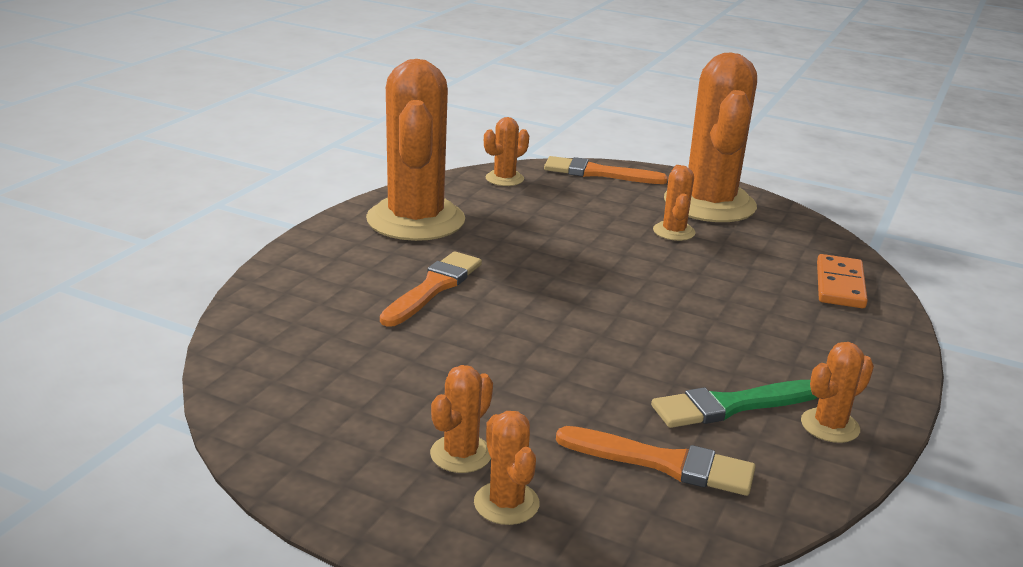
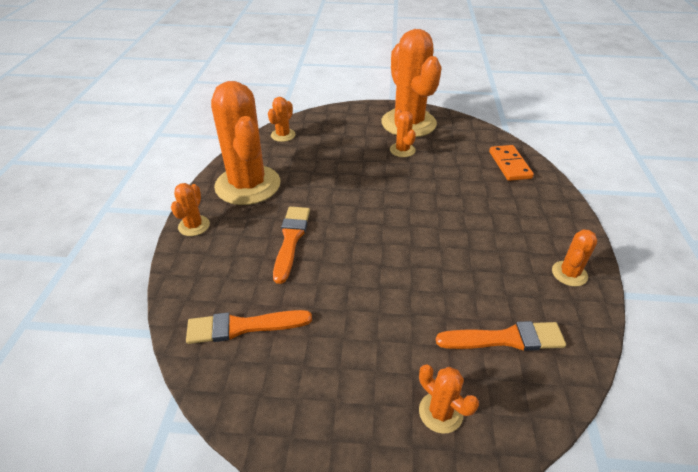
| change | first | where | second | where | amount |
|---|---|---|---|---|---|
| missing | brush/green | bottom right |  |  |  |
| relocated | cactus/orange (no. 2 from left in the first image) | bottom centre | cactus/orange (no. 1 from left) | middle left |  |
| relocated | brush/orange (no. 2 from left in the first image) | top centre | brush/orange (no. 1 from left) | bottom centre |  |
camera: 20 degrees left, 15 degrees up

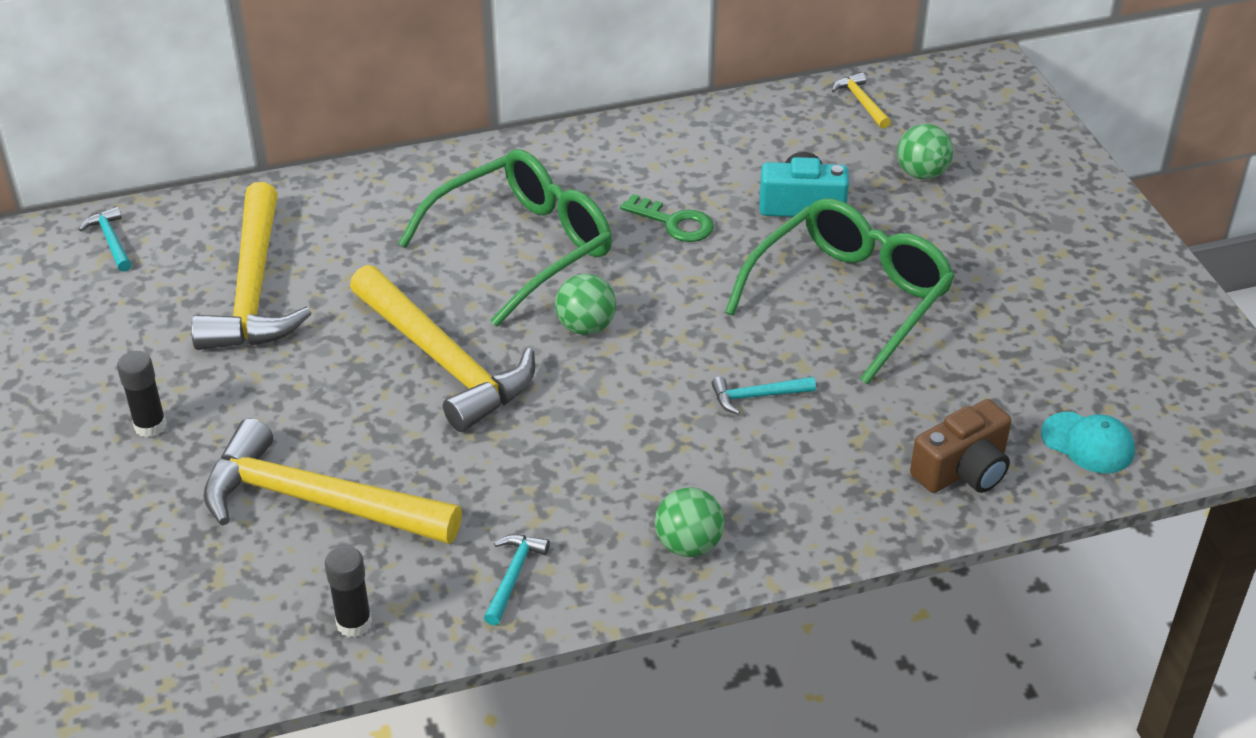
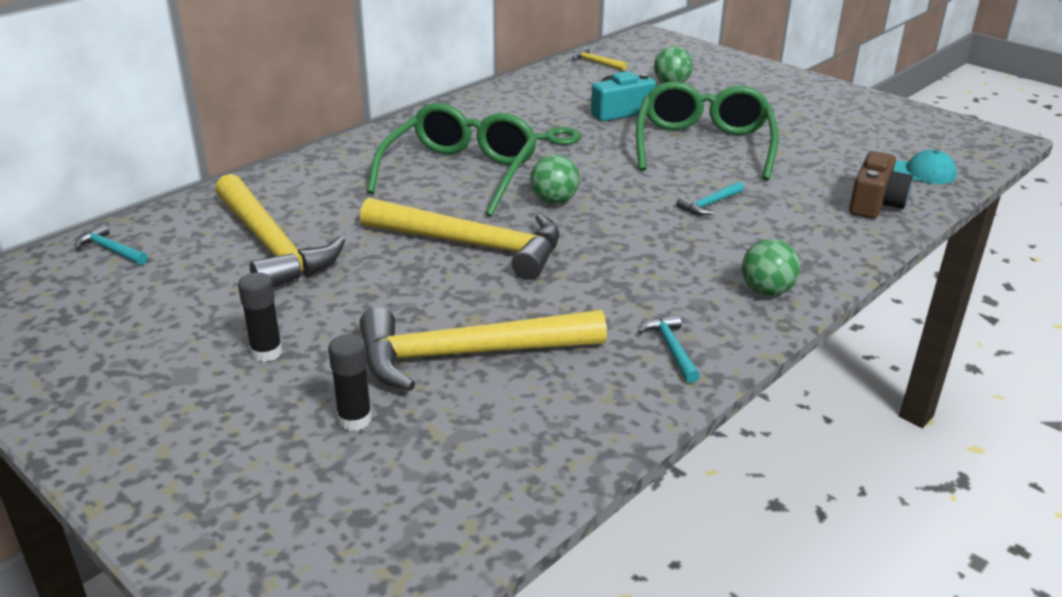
| change | first | where | second | where | amount |
|---|---|---|---|---|---|
| relocated | glue stick/black (no. 2 from left) | bottom left |  | middle left |  |
camera: 30 degrees left, 10 degrees down

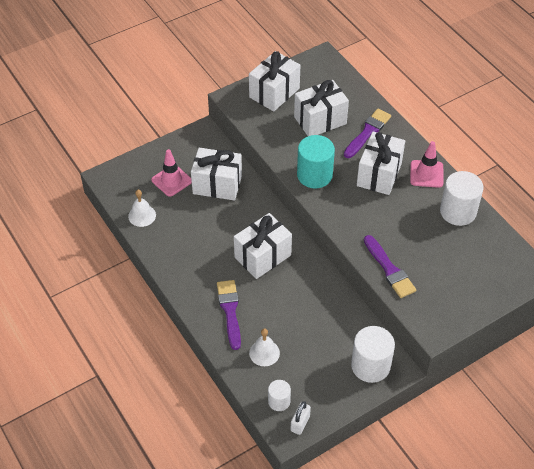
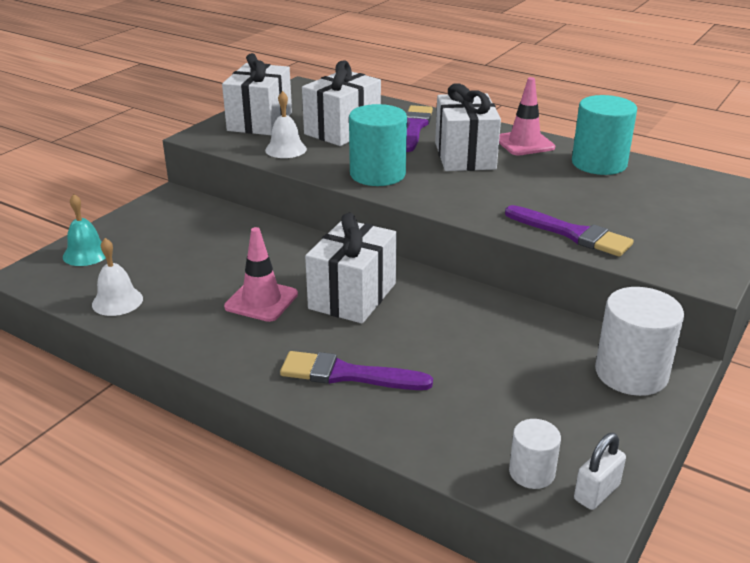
| change | first | where | second | where | amount |
|---|---|---|---|---|---|
| missing | gift/white (no. 1 from left) | centre |  |  |  |
| appeared |  |  | bell/turquoise | middle left |  |
| relocated | traffic cone/pink (no. 1 from left) | middle left |  | centre |  |
| relocated | bell/white (no. 2 from left) | bottom centre |  | top centre |  |
| colour | cylinder/white (no. 3 from left) | middle right | cylinder/turquoise (no. 2 from left) | top right |  |
| spun | brush/purple (no. 1 from left) | bottom centre |  | centre | 45 degrees counterclockwise |
| spun | padlock/white | bottom centre |  | bottom right | 45 degrees clockwise |
camera: 25 degrees left, 20 degrees down

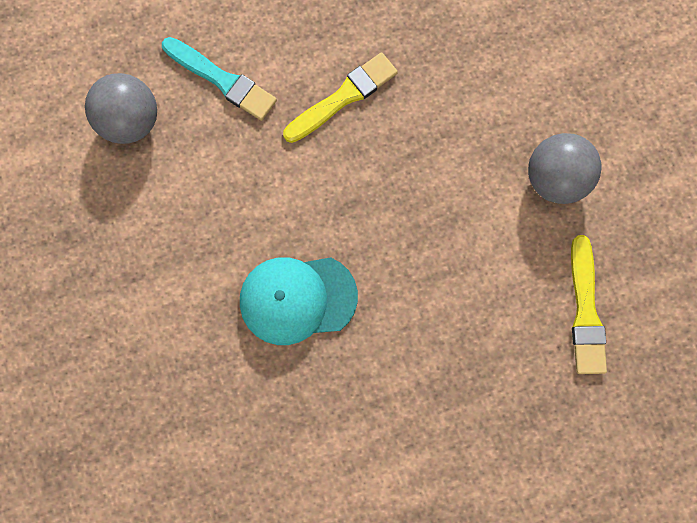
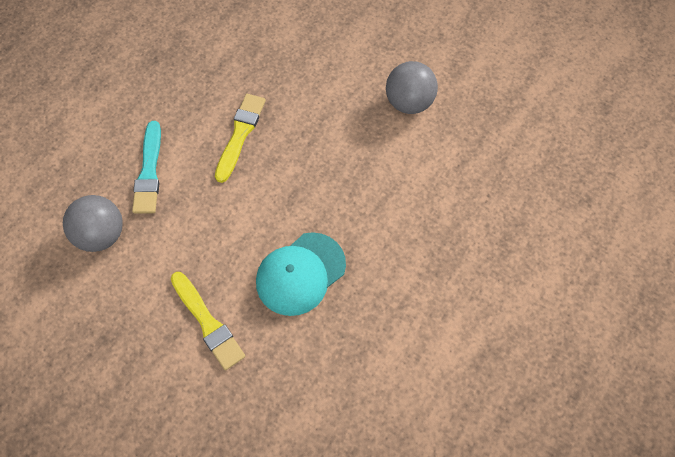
| change | first | where | second | where | amount |
|---|---|---|---|---|---|
| relocated | brush/yellow (no. 2 from left in the first image) | middle right | brush/yellow (no. 1 from left) | bottom left |  |
| spun | brush/turquoise | top left |  | middle left | 90 degrees clockwise |
camera: 35 degrees left, 15 degrees down

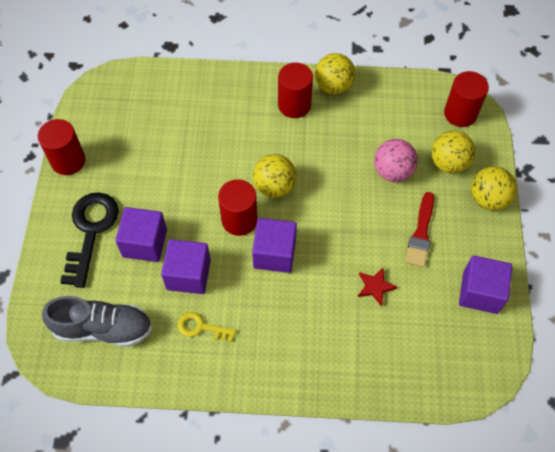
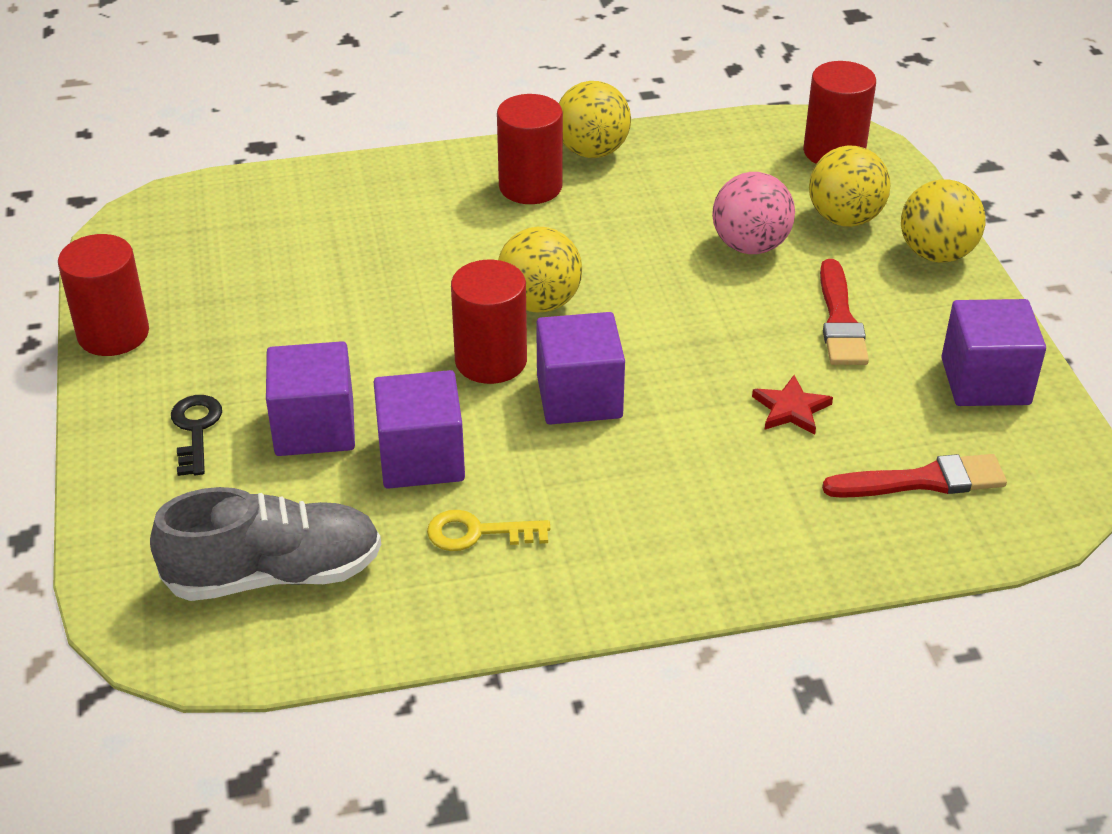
| change | first | where | second | where | amount |
|---|---|---|---|---|---|
| appeared |  |  | brush/red (no. 2 from left) | middle right |  |
| size | key/black | middle left |  | middle left | x0.53 |
camera: 15 degrees left, 20 degrees down

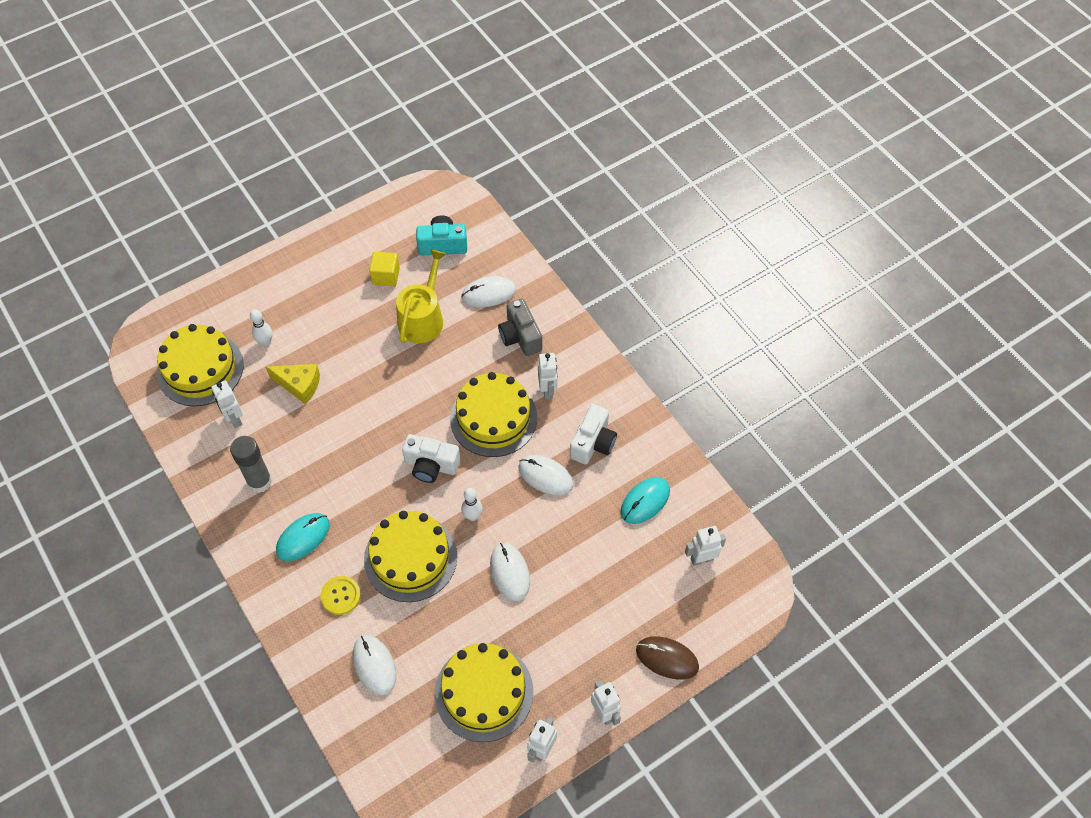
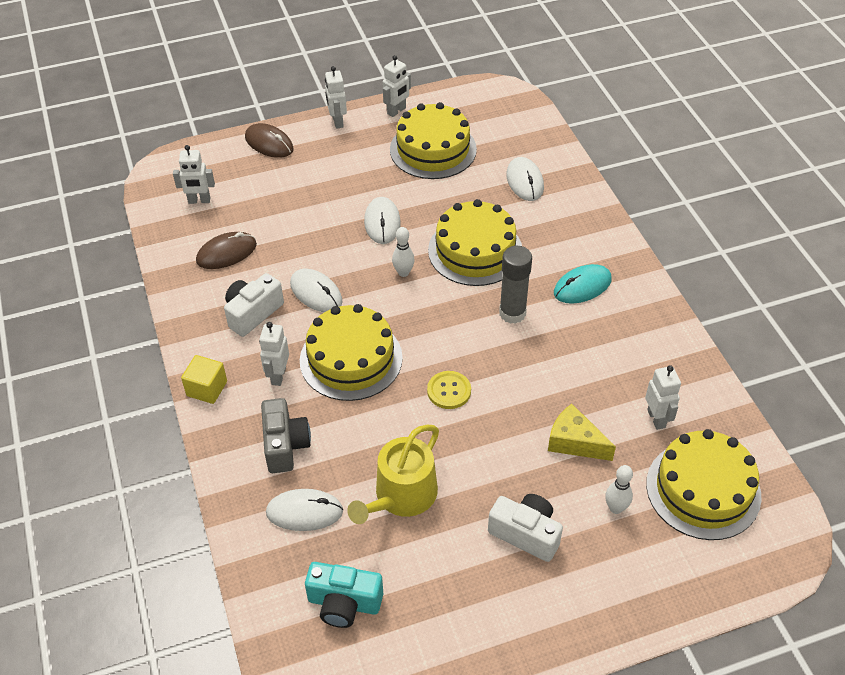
| change | first | where | second | where | amount |
|---|---|---|---|---|---|
| relocated | glue stick/grey | middle left |  | centre |  |
| relocated | button/yellow | bottom left |  | centre |  |
| relocated | cube/yellow | top centre |  | middle left |  |
| relocated | camera/white (no. 1 from left in the first image) | centre | camera/white (no. 2 from left) | bottom centre |  |
| colour | mouse/turquoise (no. 2 from left) | centre | mouse/brown (no. 1 from left) | middle left |  |
camera: 165 degrees left, 10 degrees down

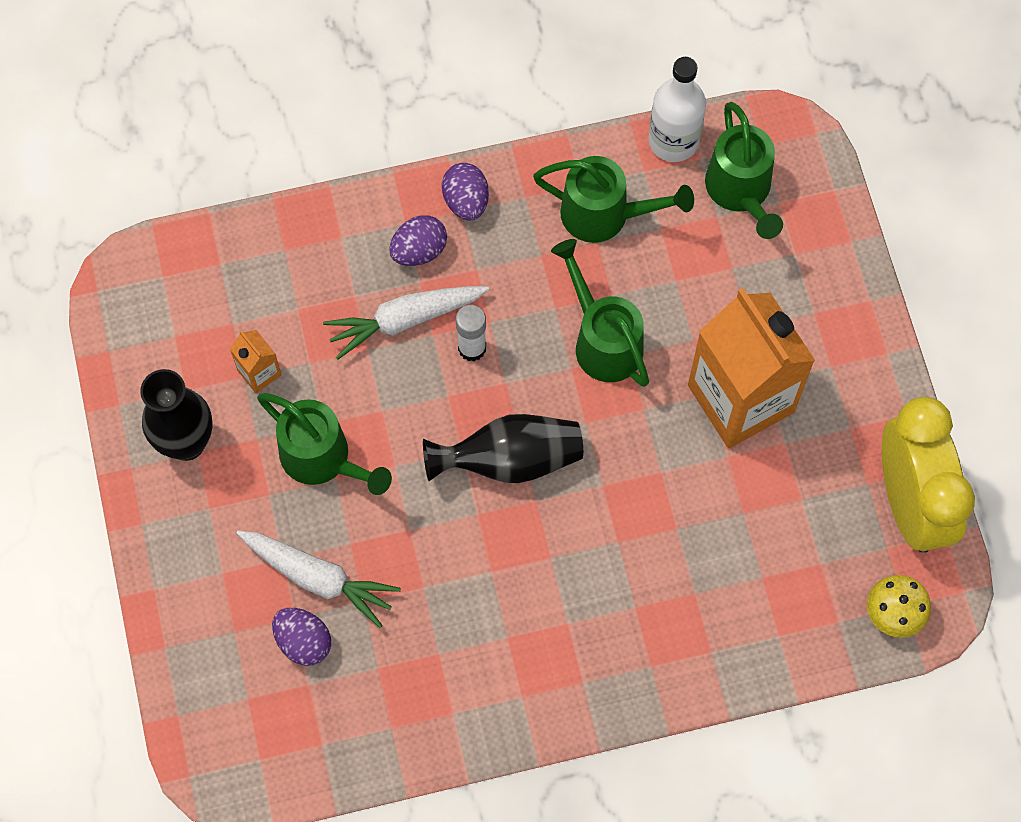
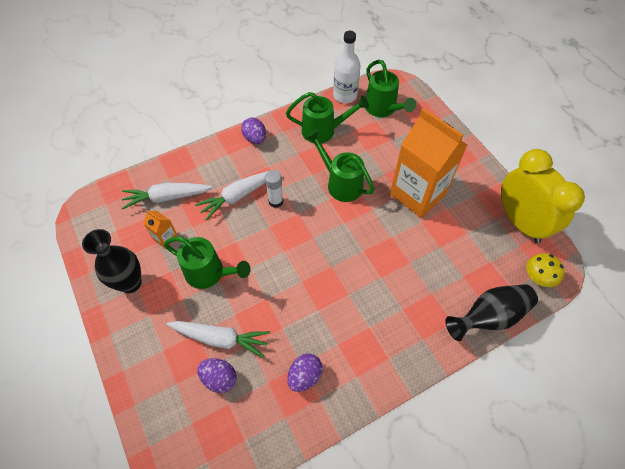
| change | first | where | second | where | amount |
|---|---|---|---|---|---|
| appeared |  |  | carrot/white (no. 1 from left) | middle left |  |
| relocated | egg/purple (no. 2 from left in the first image) | top centre | egg/purple (no. 3 from left) | bottom centre |  |
| relocated | vase/black (no. 2 from left) | centre |  | middle right |  |
camera: 15 degrees left, 10 degrees down

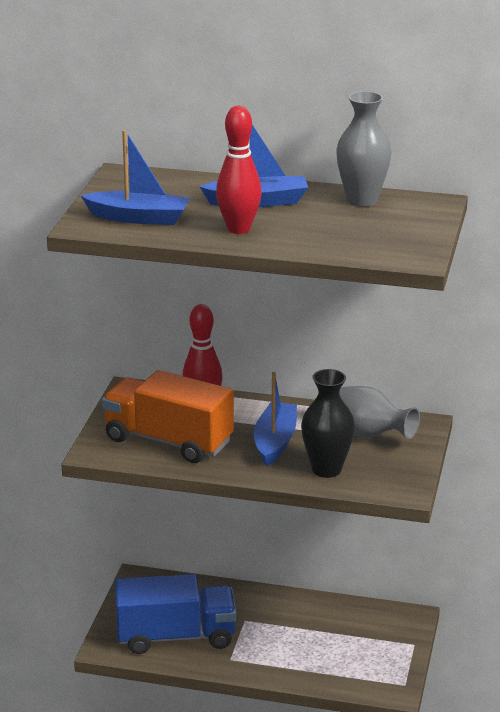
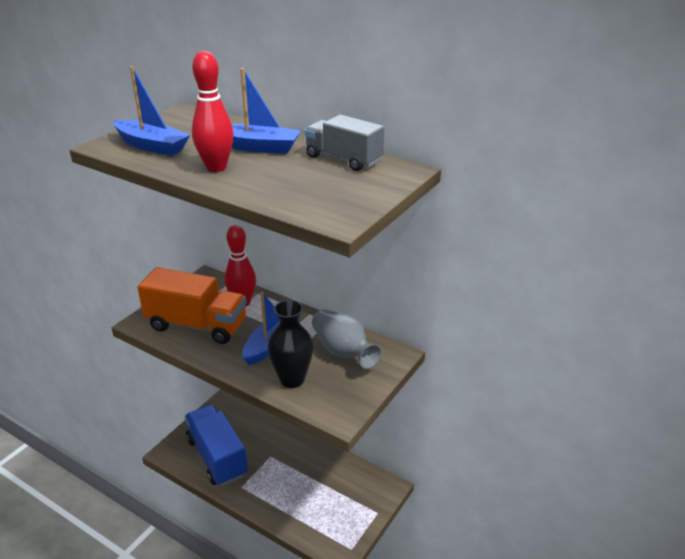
| change | first | where | second | where | amount |
|---|---|---|---|---|---|
| exchanged | vase/grey (no. 1 from left) | top right | truck/grey | top centre |  |
| spun | truck/orange | centre |  | middle left | 150 degrees clockwise |
| spun | truck/blue | bottom centre |  | bottom left | 135 degrees counterclockwise |
camera: 20 degrees right, 5 degrees up

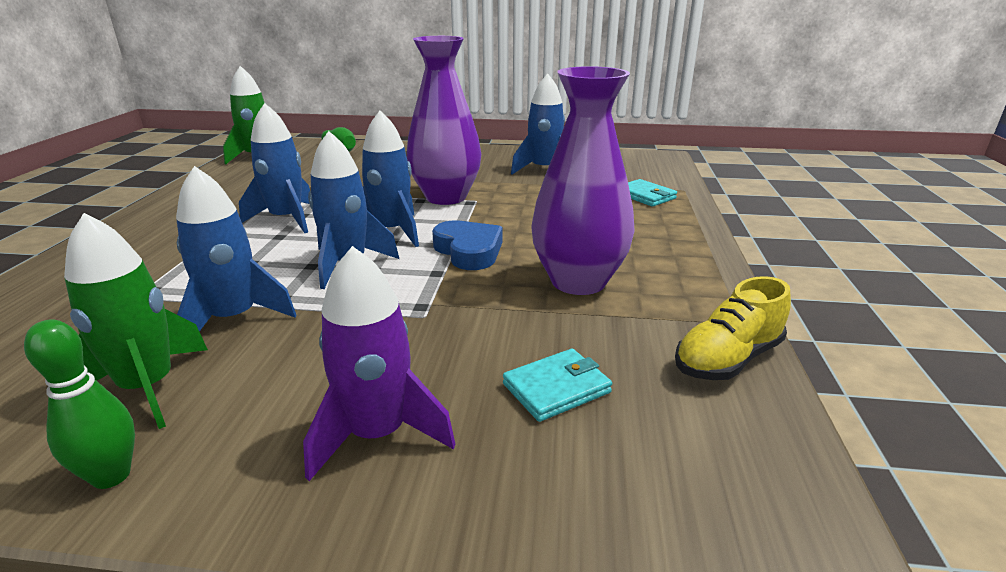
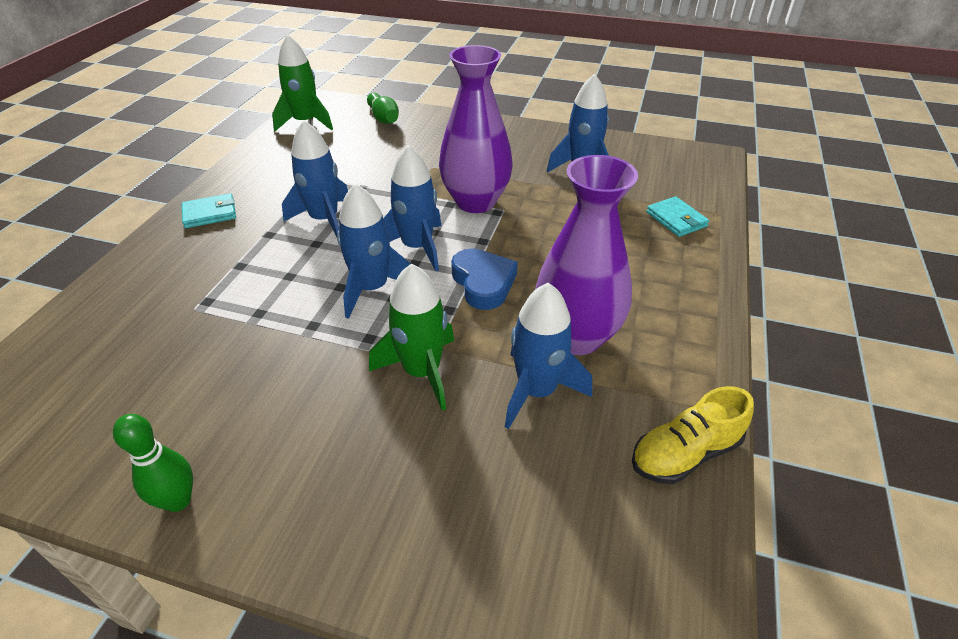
| change | first | where | second | where | amount |
|---|---|---|---|---|---|
| missing | rocket/purple | centre |  |  |  |
| relocated | rocket/green (no. 1 from left in the first image) | middle left | rocket/green (no. 2 from left) | centre |  |
| relocated | rocket/blue (no. 1 from left in the first image) | middle left | rocket/blue (no. 4 from left) | centre |  |
| relocated | wallet/turquoise (no. 1 from left) | bottom centre |  | top left |  |
camera: 10 degrees right, 15 degrees up

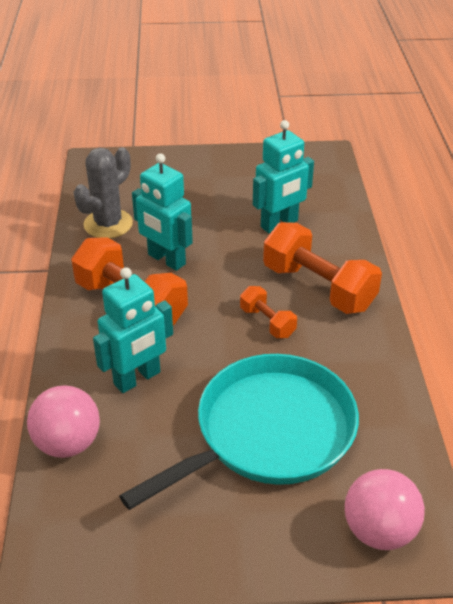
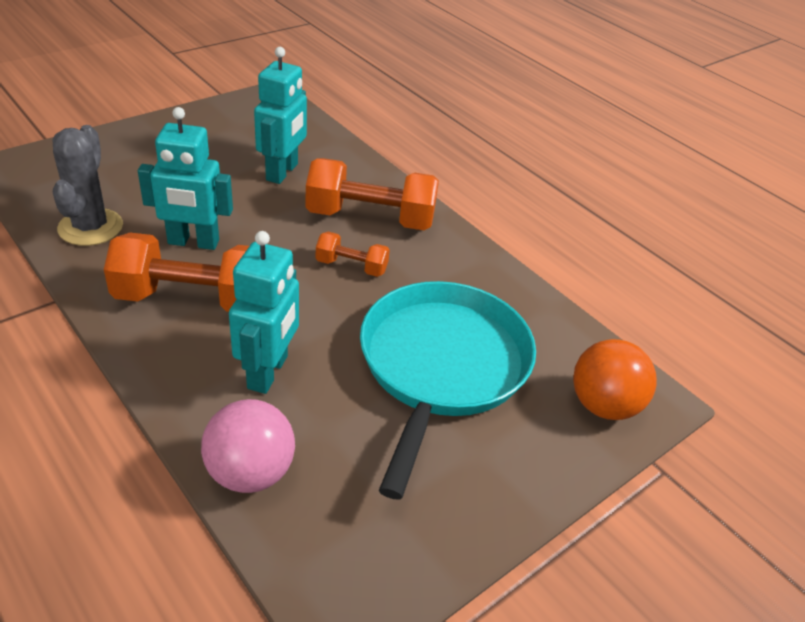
| change | first | where | second | where | amount |
|---|---|---|---|---|---|
| colour | ball/pink (no. 2 from left) | bottom right | ball/orange | middle right |  |
camera: 40 degrees left, 0 degrees up

